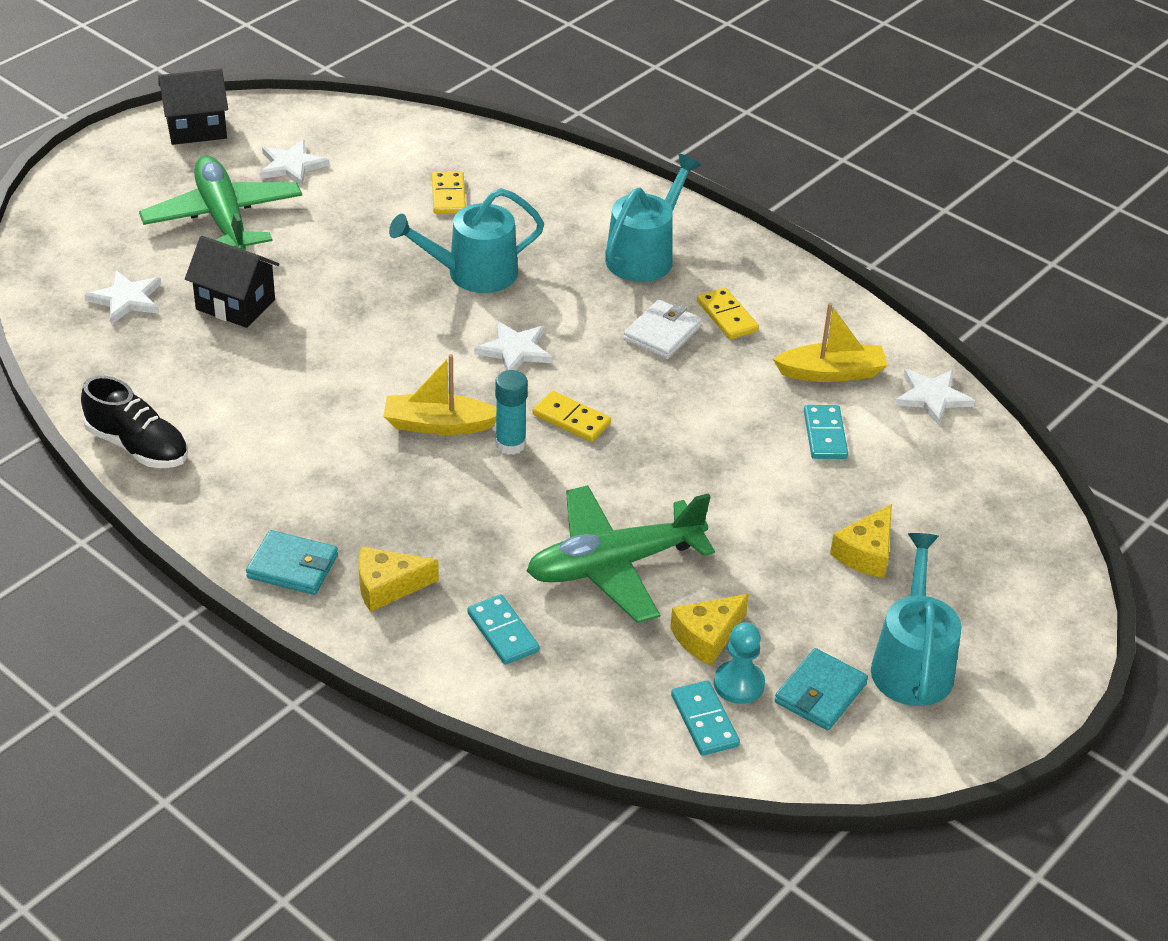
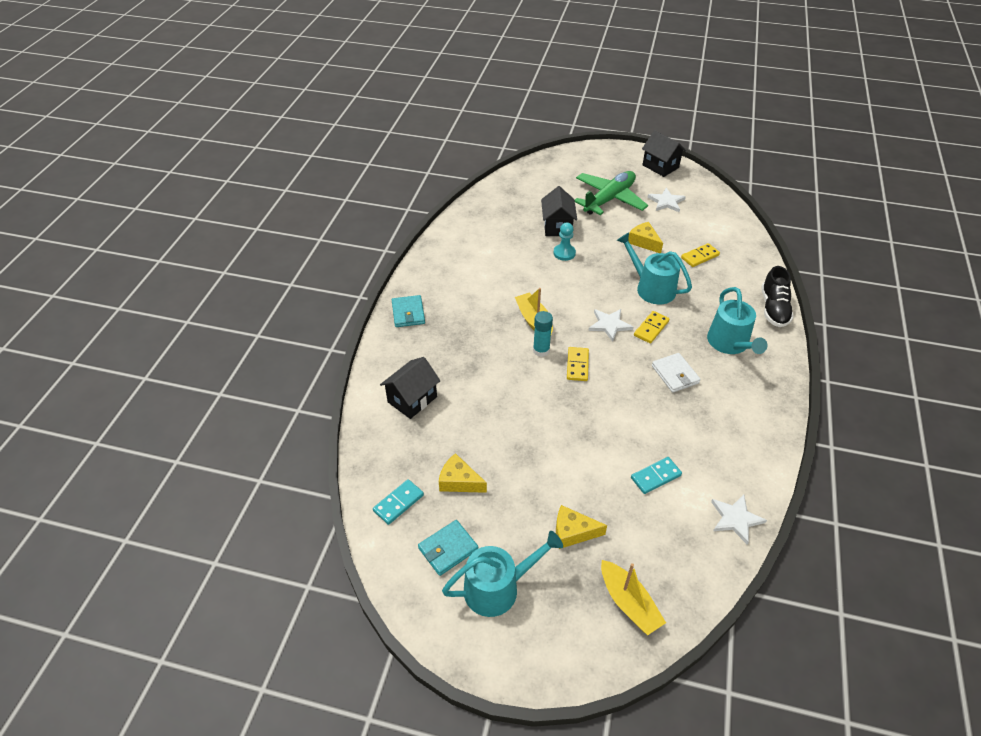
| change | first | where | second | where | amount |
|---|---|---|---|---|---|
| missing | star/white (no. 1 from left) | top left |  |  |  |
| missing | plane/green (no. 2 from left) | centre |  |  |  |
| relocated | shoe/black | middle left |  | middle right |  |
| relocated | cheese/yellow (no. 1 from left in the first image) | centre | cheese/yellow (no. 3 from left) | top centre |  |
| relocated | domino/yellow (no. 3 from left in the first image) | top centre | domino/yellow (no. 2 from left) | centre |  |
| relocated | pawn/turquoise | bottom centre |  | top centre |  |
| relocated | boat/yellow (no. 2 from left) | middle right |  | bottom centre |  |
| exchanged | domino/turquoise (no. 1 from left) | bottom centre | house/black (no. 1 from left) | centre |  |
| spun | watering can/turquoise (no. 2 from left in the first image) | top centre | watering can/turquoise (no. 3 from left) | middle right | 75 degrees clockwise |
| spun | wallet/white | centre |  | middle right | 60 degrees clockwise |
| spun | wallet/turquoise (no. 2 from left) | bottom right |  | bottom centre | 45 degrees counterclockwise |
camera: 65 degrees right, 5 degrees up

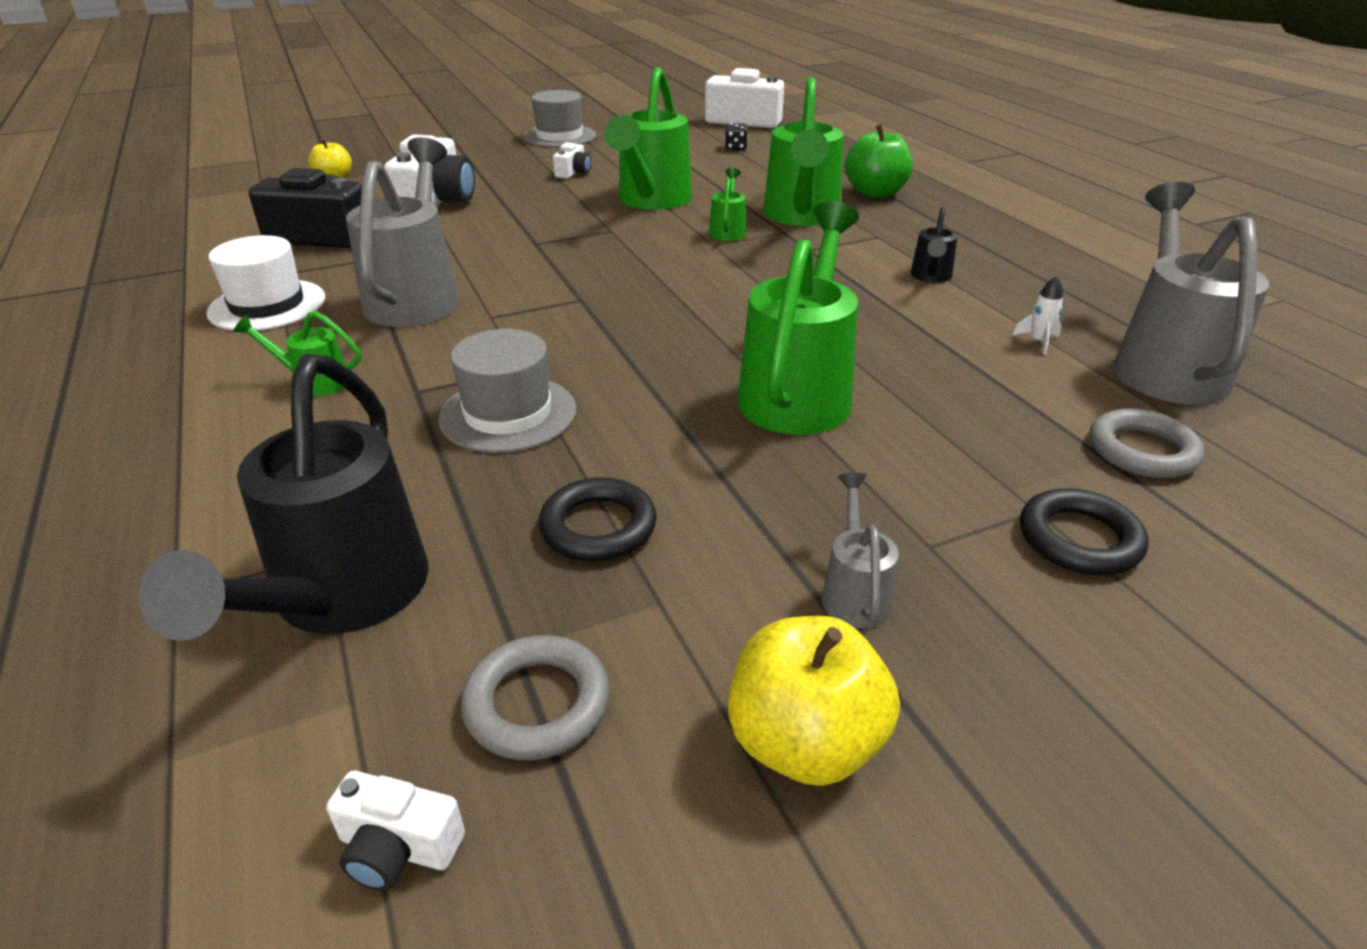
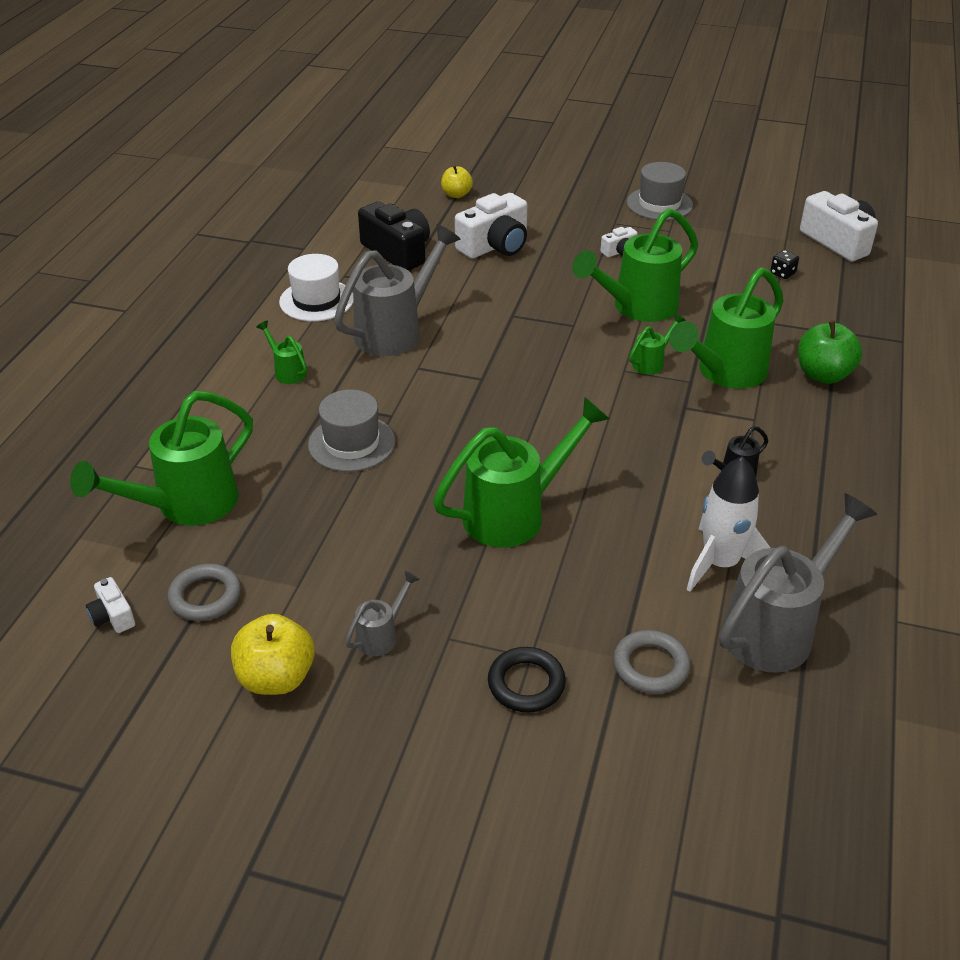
| change | first | where | second | where | amount |
|---|---|---|---|---|---|
| missing | ring/black (no. 1 from left) | centre |  |  |  |
| colour | watering can/black (no. 1 from left) | middle left | watering can/green (no. 1 from left) | middle left |  |
| size | rocket/white | top right |  | middle right | x2.47 |
camera: 40 degrees right, 5 degrees up

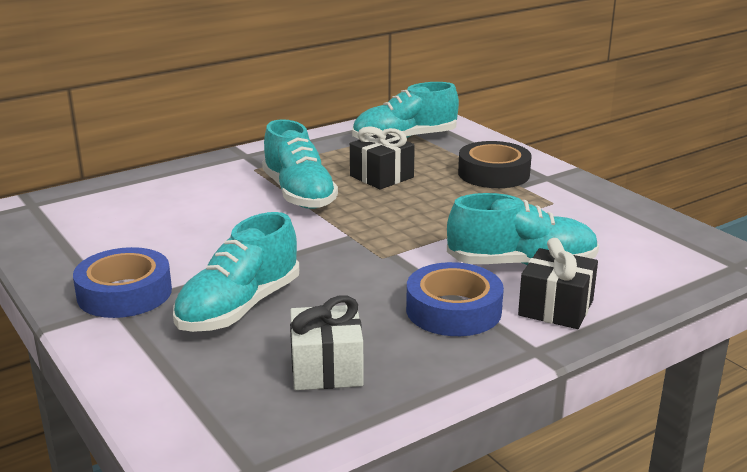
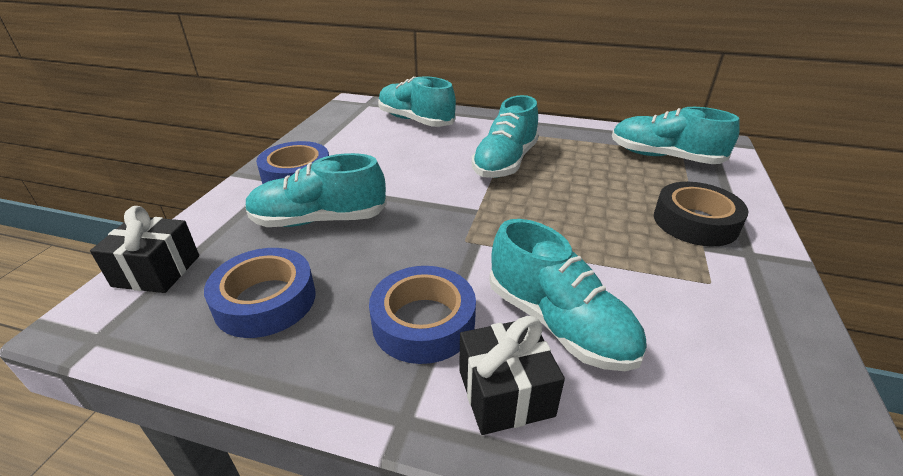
| change | first | where | second | where | amount |
|---|---|---|---|---|---|
| appeared |  |  | shoe/turquoise (no. 2 from left) | top centre |  |
| relocated | gift/black (no. 1 from left) | top centre |  | middle left |  |
| exchanged | gift/white | bottom centre | tape/blue (no. 1 from left) | middle left |  |
camera: 50 degrees right, 10 degrees up

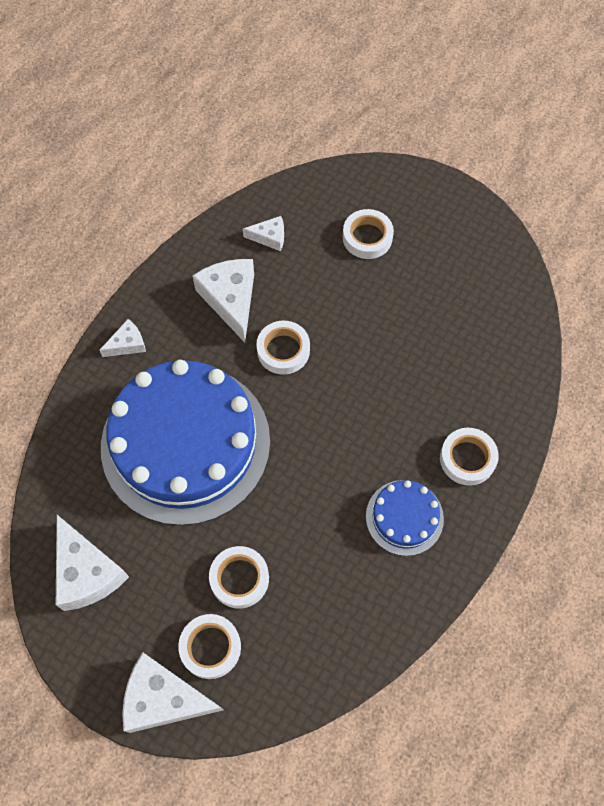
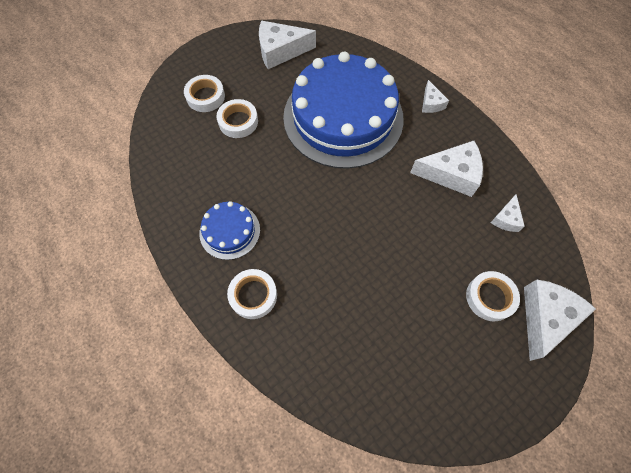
| change | first | where | second | where | amount |
|---|---|---|---|---|---|
| missing | tape/white (no. 3 from left) | centre |  |  |  |
| relocated | cheese/white (no. 3 from left in the first image) | bottom left | cheese/white (no. 5 from left) | bottom right |  |
camera: 110 degrees right, 0 degrees up

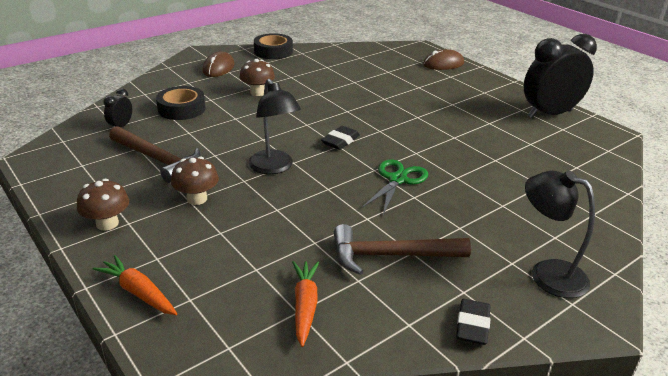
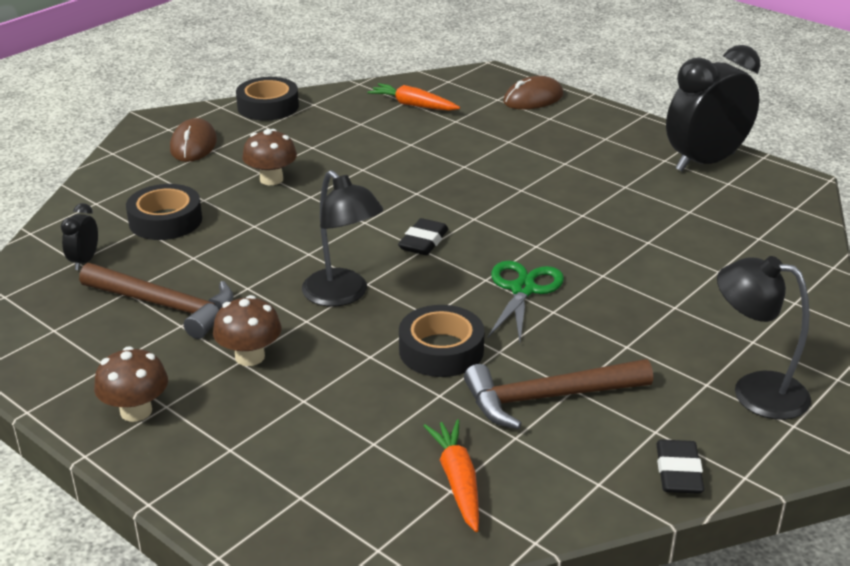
| change | first | where | second | where | amount |
|---|---|---|---|---|---|
| appeared |  |  | tape/black (no. 3 from left) | centre |  |
| relocated | carrot/orange (no. 1 from left) | bottom left |  | top centre |  |
camera: 10 degrees left, 0 degrees up

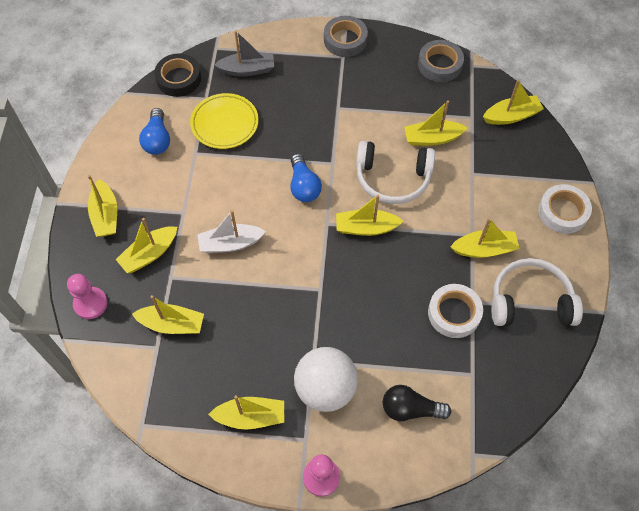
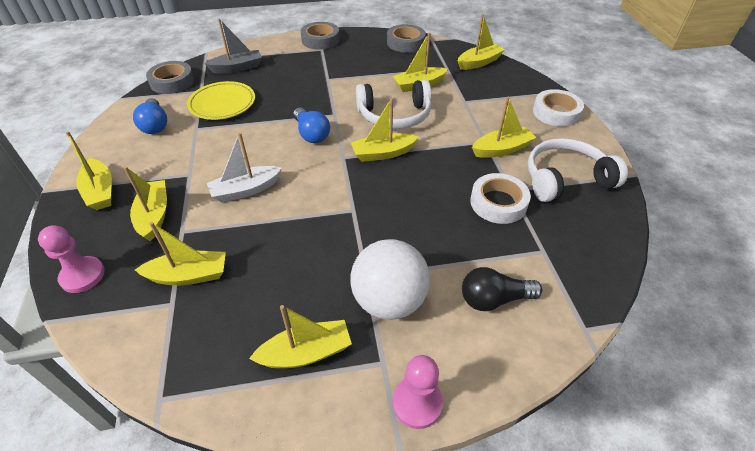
| change | first | where | second | where | amount |
|---|---|---|---|---|---|
| colour | tape/black | top left | tape/grey (no. 1 from left) | top left |  |
| spun | boat/yellow (no. 2 from left) | middle left |  | middle left | 135 degrees clockwise |
camera: 15 degrees left, 15 degrees down

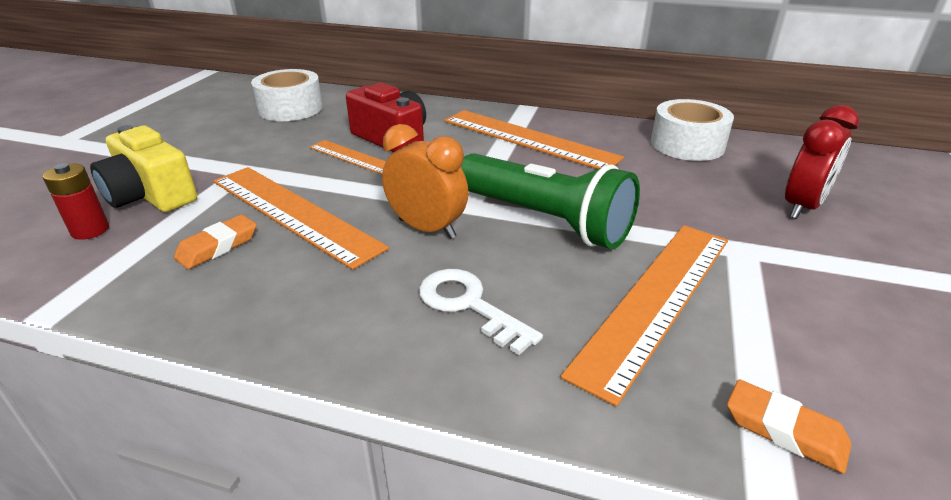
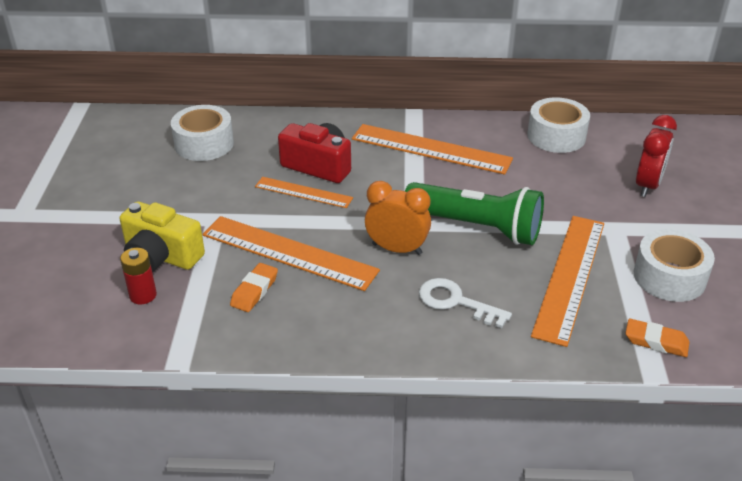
| change | first | where | second | where | amount |
|---|---|---|---|---|---|
| appeared |  |  | tape/white (no. 3 from left) | middle right |  |
camera: 15 degrees left, 5 degrees up

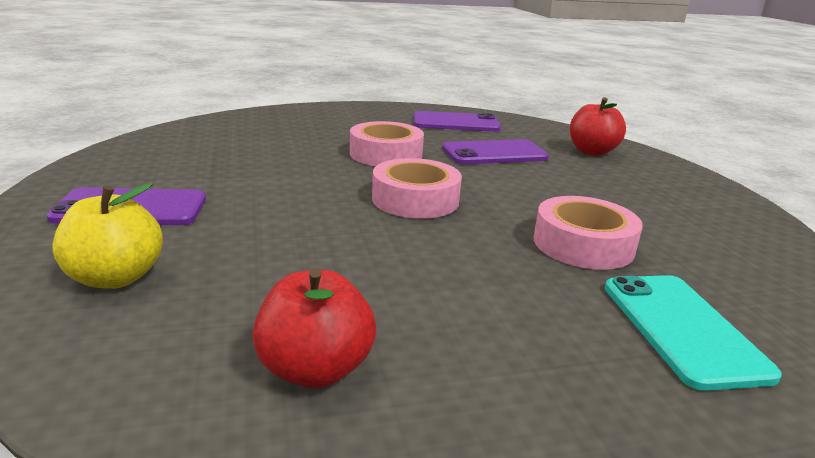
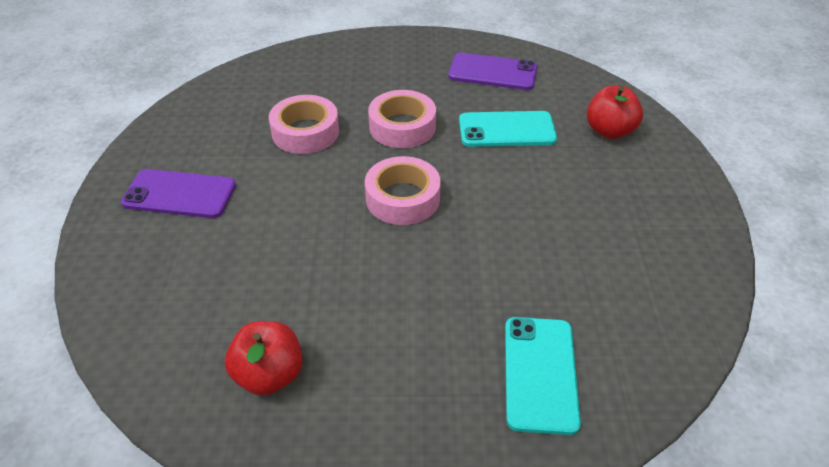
| change | first | where | second | where | amount |
|---|---|---|---|---|---|
| missing | apple/yellow | middle left |  |  |  |
| relocated | tape/pink (no. 3 from left in the first image) | middle right | tape/pink (no. 1 from left) | top centre |  |
| colour | phone/purple (no. 3 from left) | top centre | phone/turquoise (no. 1 from left) | top centre |  |
camera: 15 degrees right, 20 degrees up

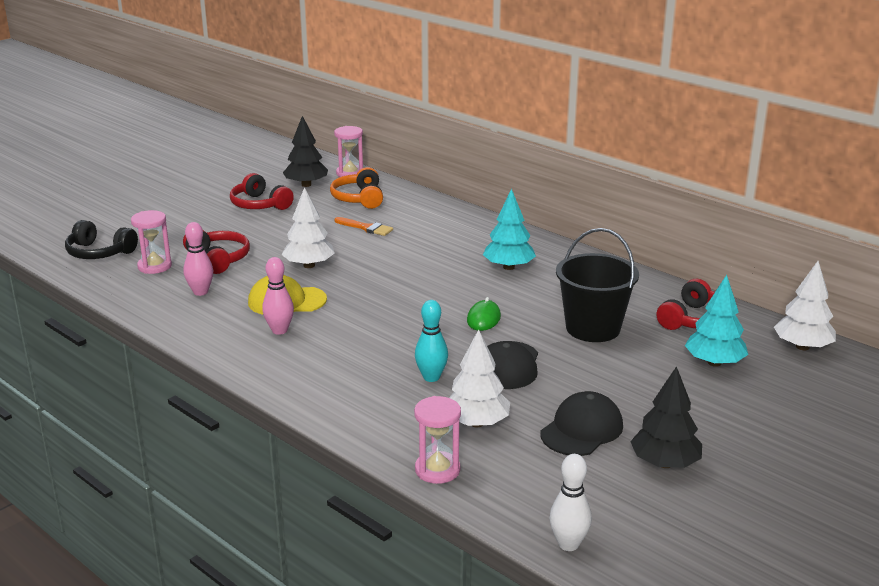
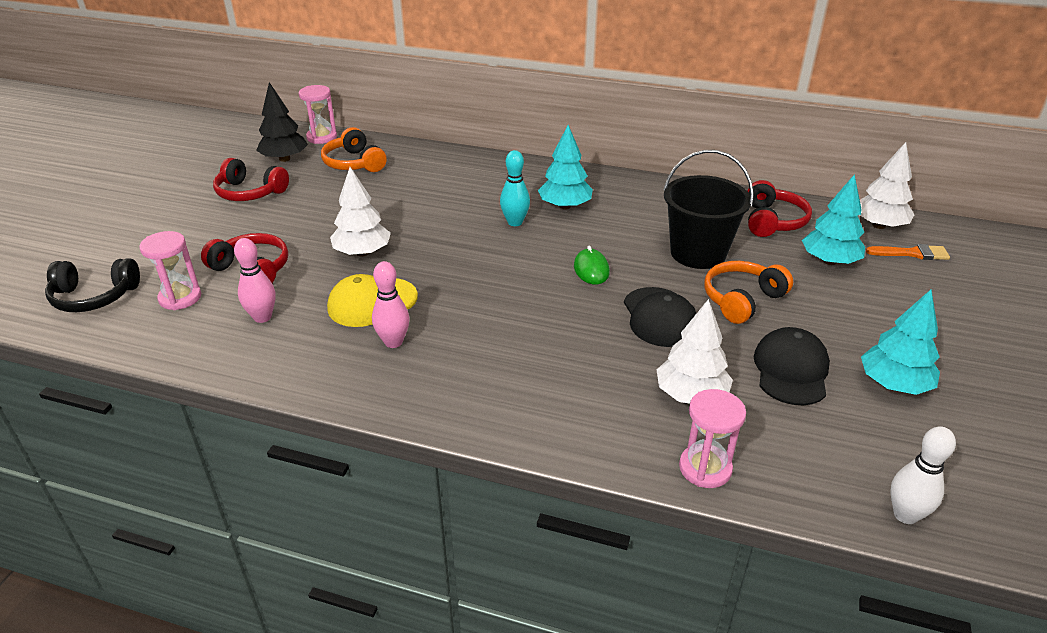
| change | first | where | second | where | amount |
|---|---|---|---|---|---|
| appeared |  |  | headphones/orange (no. 2 from left) | middle right |  |
| relocated | brush/orange | centre |  | middle right |  |
| relocated | bowling pin/turquoise | centre |  | top centre |  |
| colour | tree/black (no. 2 from left) | bottom right | tree/turquoise (no. 3 from left) | middle right |  |
camera: 25 degrees left, 10 degrees up

